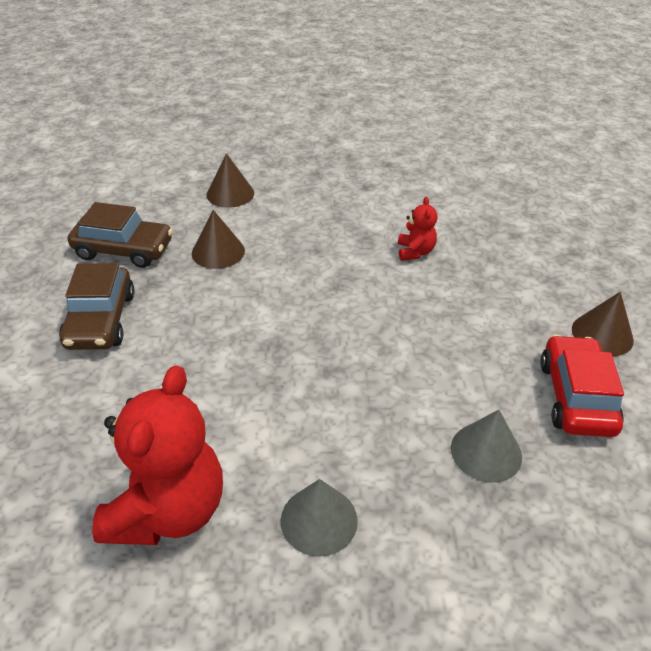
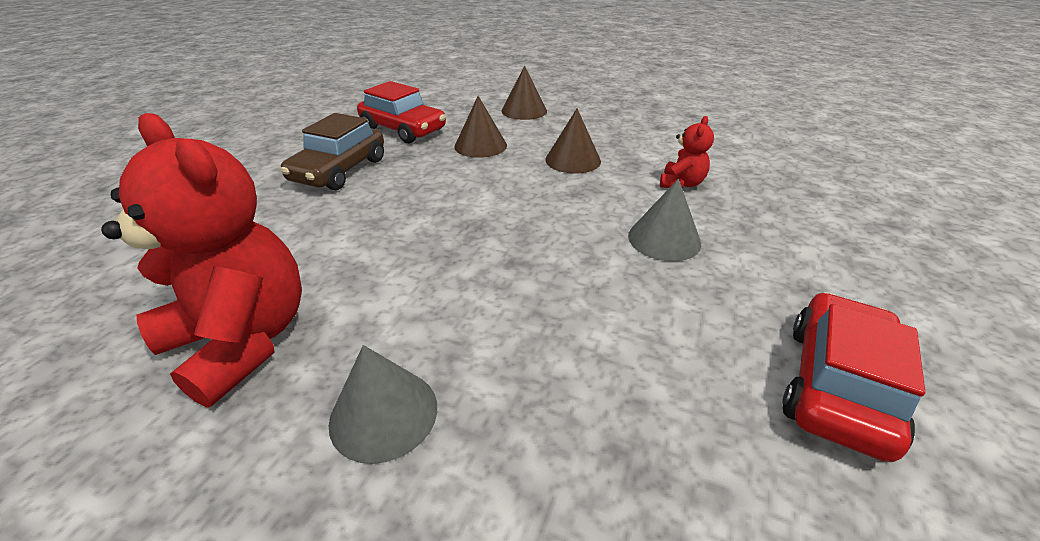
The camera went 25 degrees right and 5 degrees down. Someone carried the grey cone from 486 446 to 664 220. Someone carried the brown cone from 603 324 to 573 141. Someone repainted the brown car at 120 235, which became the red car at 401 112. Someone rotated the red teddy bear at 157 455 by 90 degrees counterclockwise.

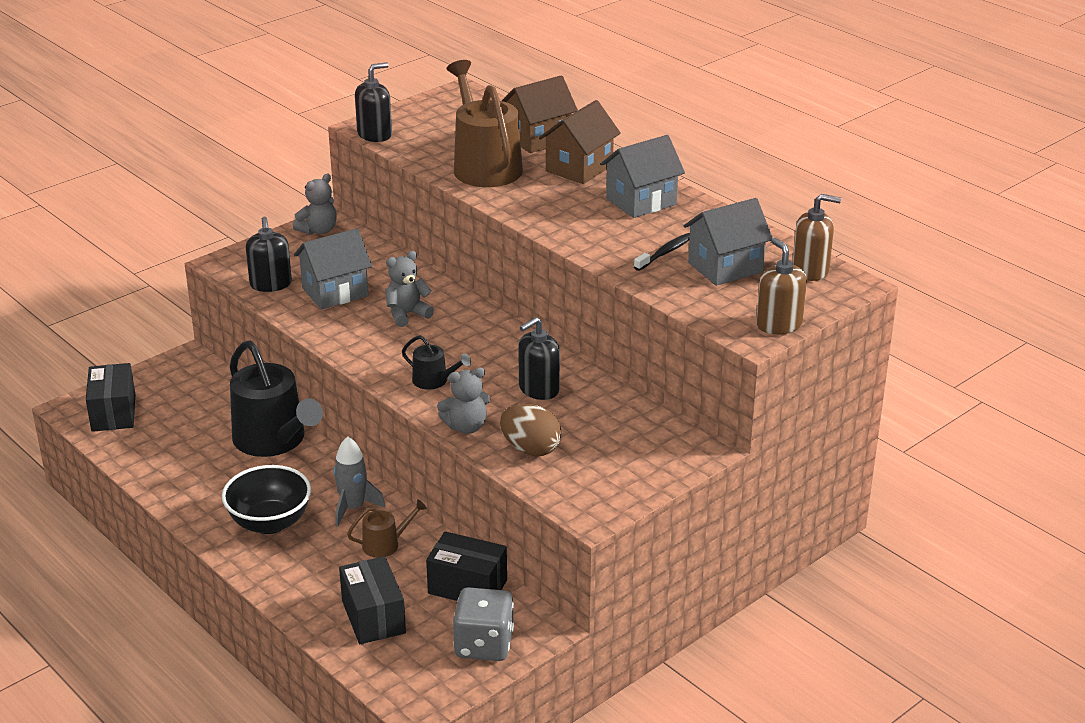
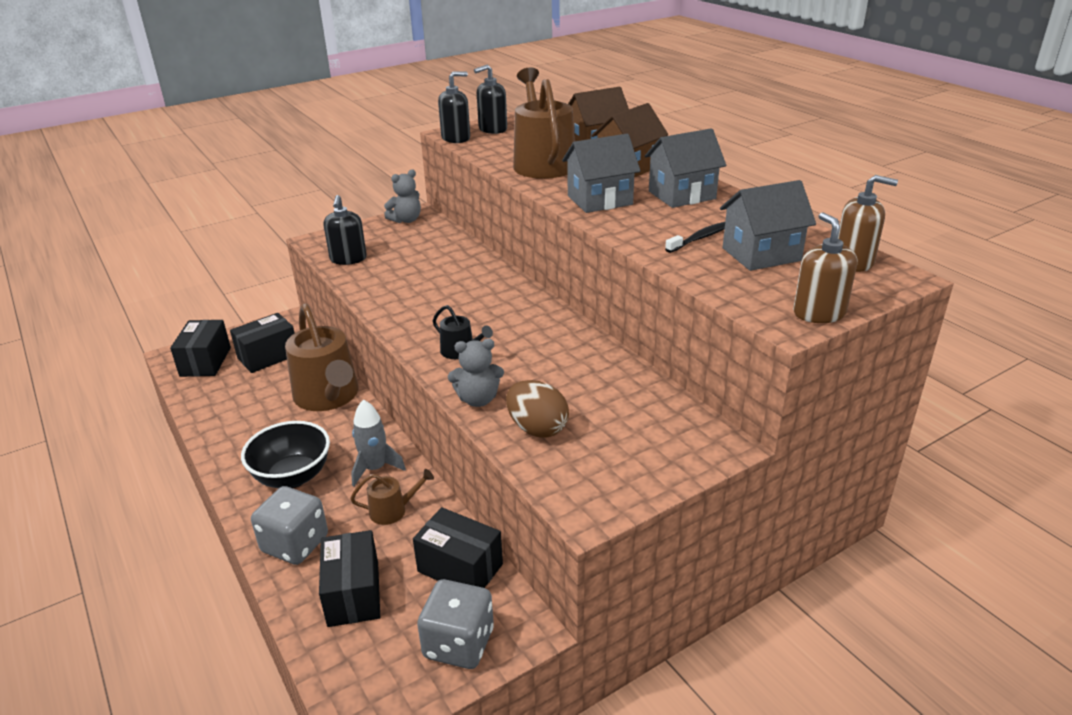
The camera went 10 degrees right and 0 degrees up. Someone took away the grey teddy bear at 409 289. Someone put down the black box at 262 343. Someone put down the grey dice at 289 525. Someone carried the grey house from 333 268 to 601 173. Someone carried the black soap dispenser from 539 358 to 490 99. Someone repainted the black watering can at 276 399, which became the brown watering can at 321 357.

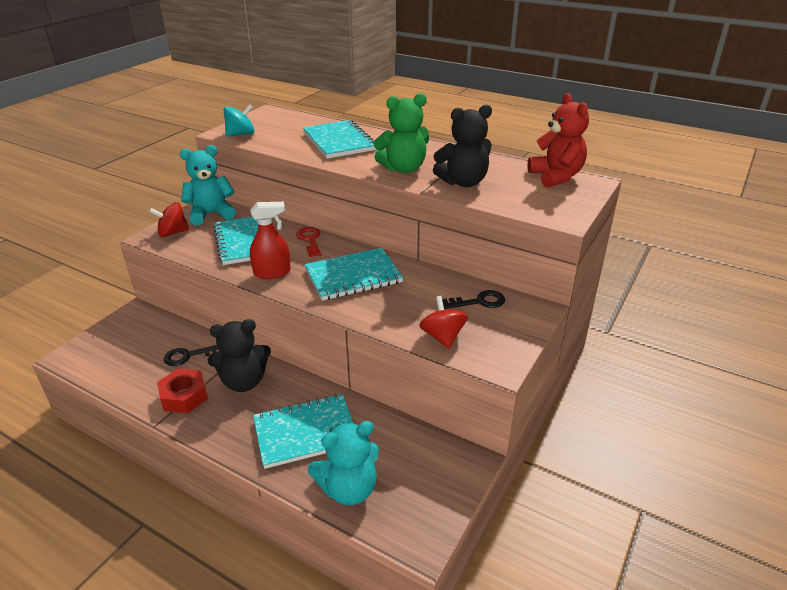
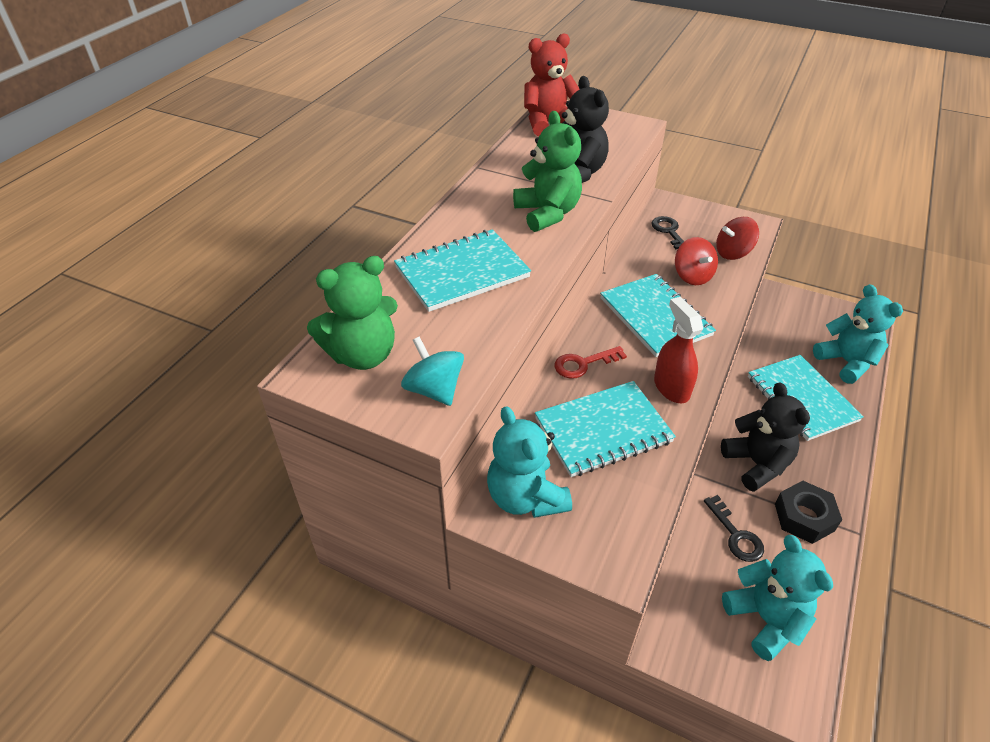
The camera went 95 degrees left and 10 degrees up. Someone put down the green teddy bear at 352 313. Someone put down the turquoise teddy bear at 777 598. Someone carried the red spinning top from 169 219 to 696 261. Someone repainted the red nut at 182 391, which became the black nut at 808 512.

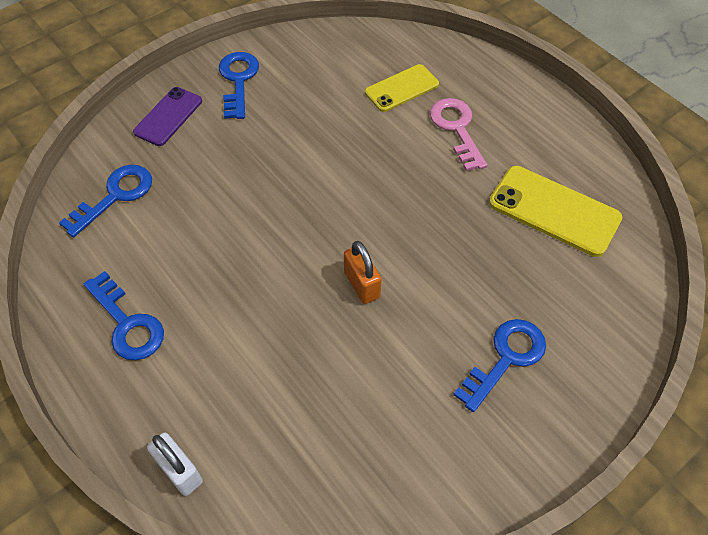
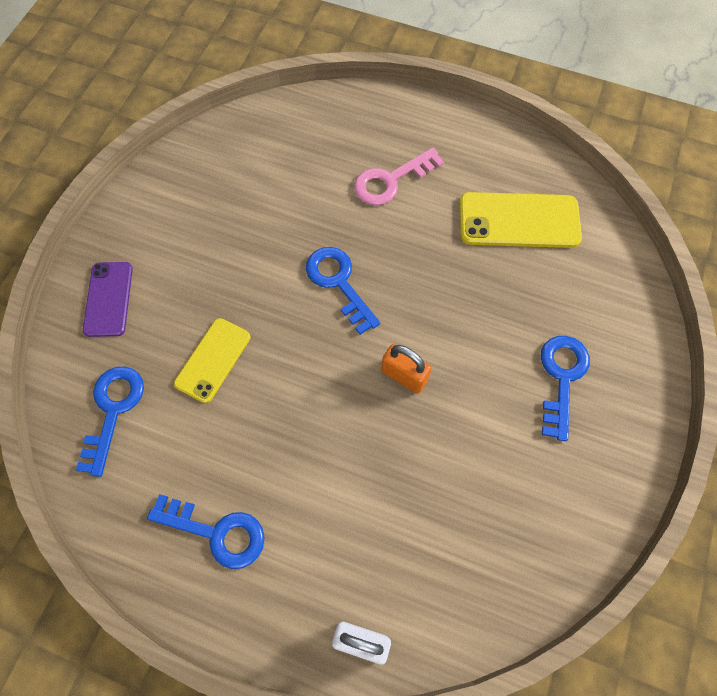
The camera went 30 degrees left and 10 degrees up. Someone carried the blue key from 239 85 to 343 291. Someone carried the yellow phone from 402 88 to 212 360. Someone rotated the pink key at 458 134 by 75 degrees counterclockwise.

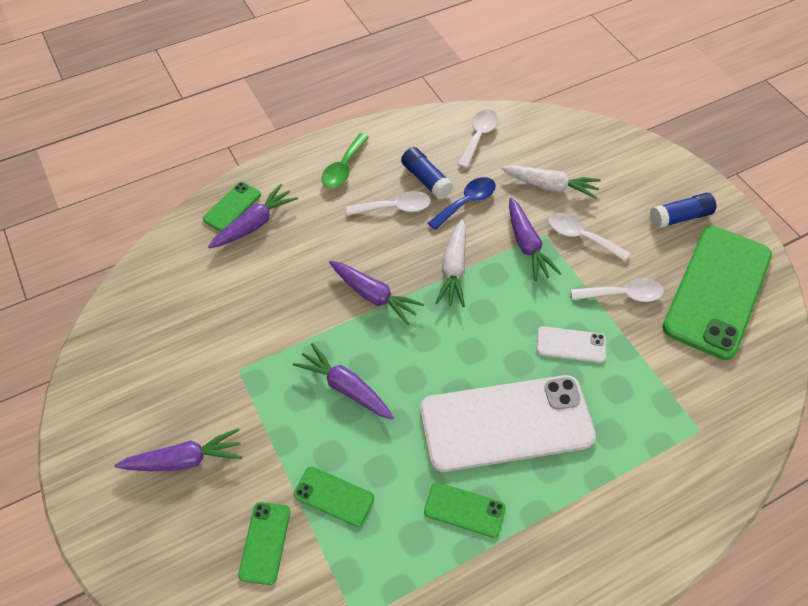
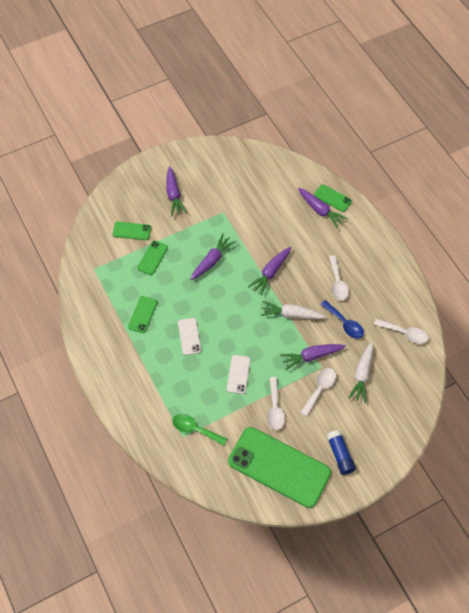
The camera went 90 degrees right and 5 degrees up. Someone took away the blue glue stick at 427 173. Someone carried the green spoon from 345 160 to 199 430. Someone scaled the white phone at 508 423 by 0.44.

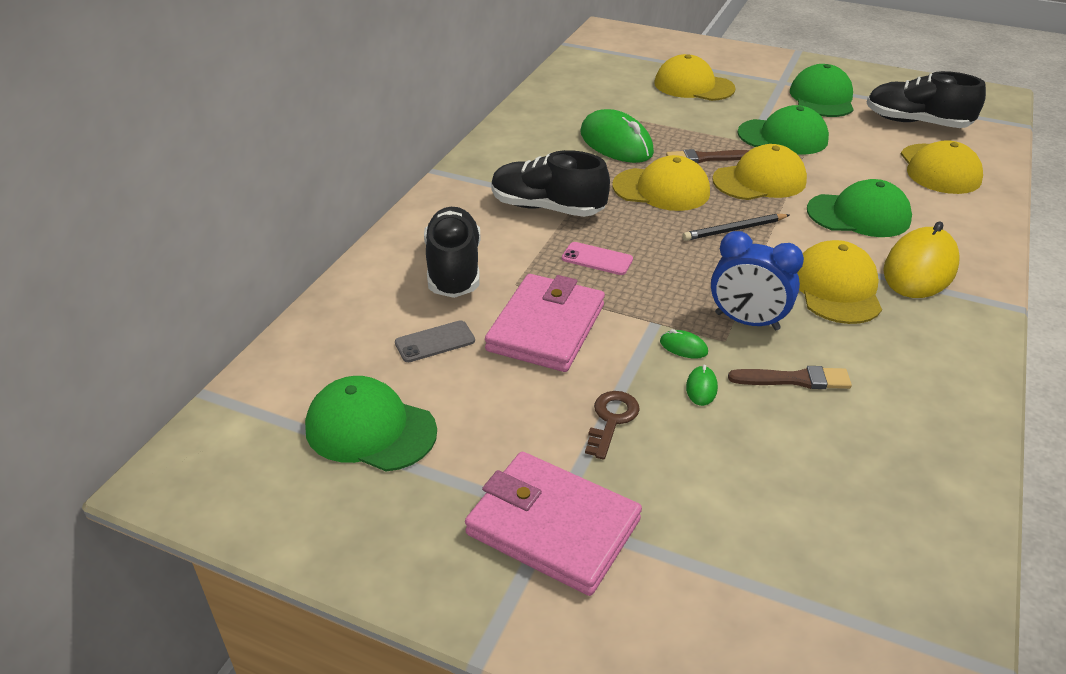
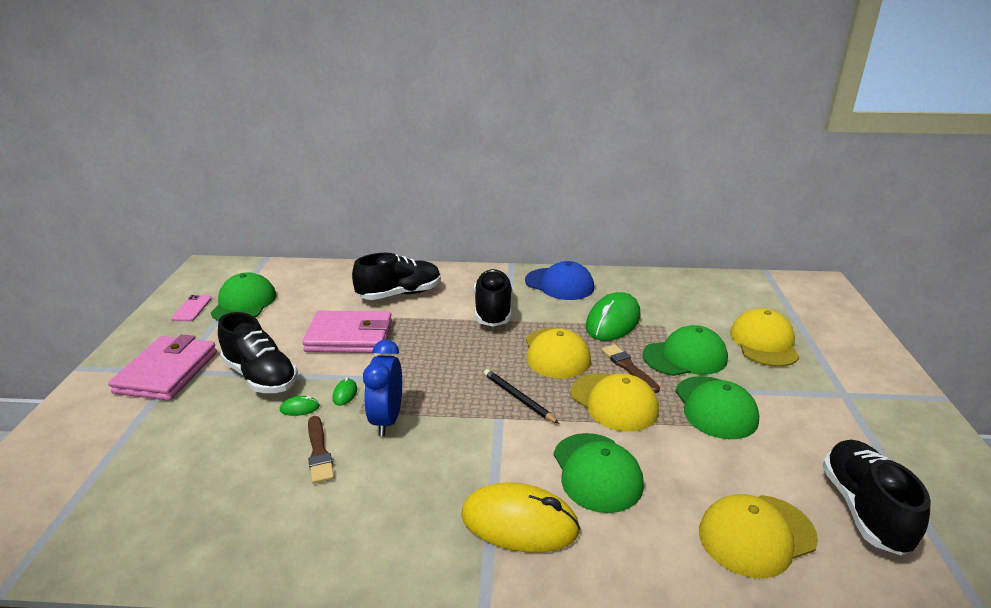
The camera went 70 degrees right and 10 degrees down. Someone took away the grey phone at 435 341. Someone took away the yellow cap at 839 282. Someone put down the blue cap at 559 280. Someone carried the pink phone from 597 258 to 191 308. Someone carried the green cap from 822 90 to 685 350. Someone swapped the brown key at 612 425 for the black shoe at 258 352.

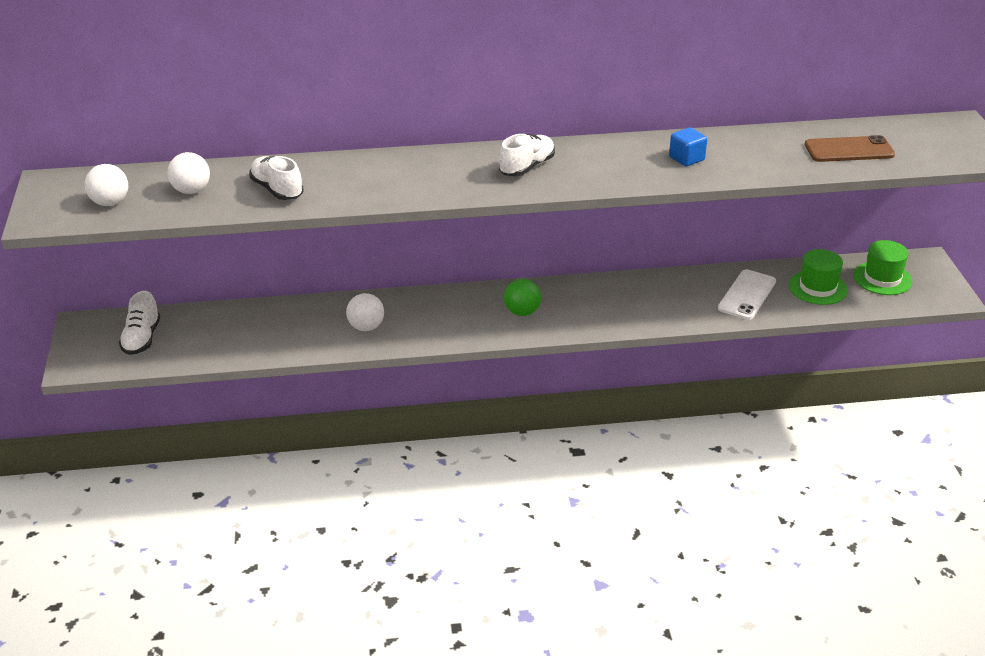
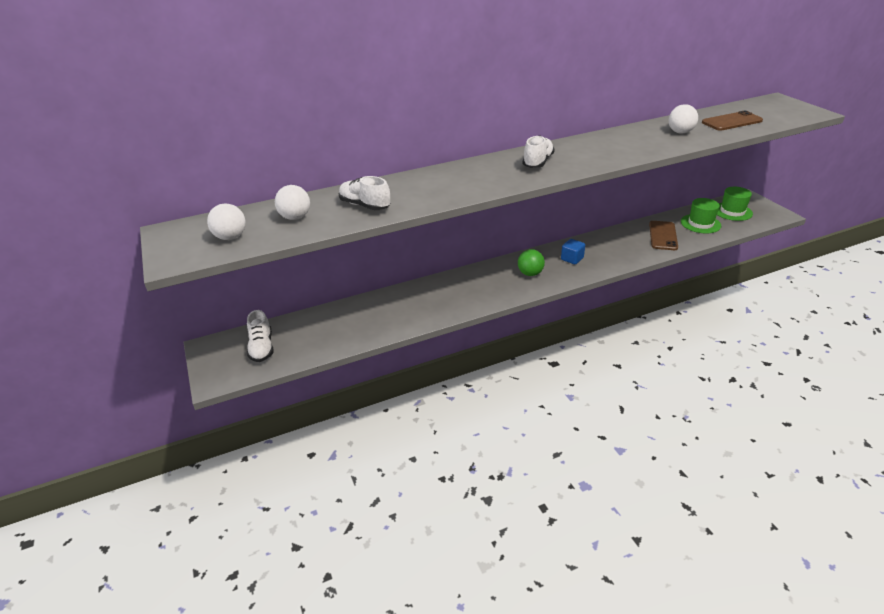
The camera went 15 degrees left and 0 degrees up. Someone carried the white ball from 365 312 to 683 118. Someone carried the blue cube from 688 147 to 573 251. Someone repainted the white phone at 747 294, which became the brown phone at 663 235.

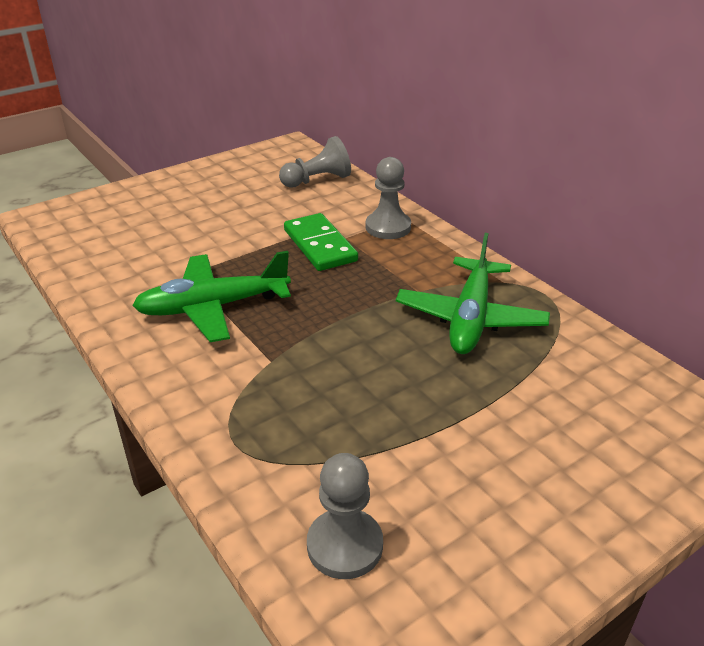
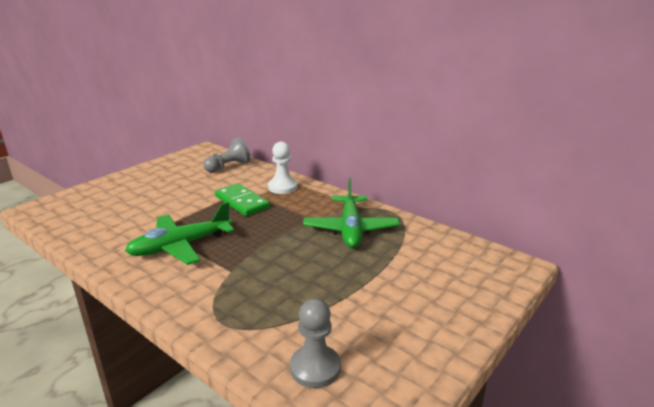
The camera went 15 degrees left and 10 degrees down. Someone repainted the grey pawn at 388 198, which became the white pawn at 283 168.

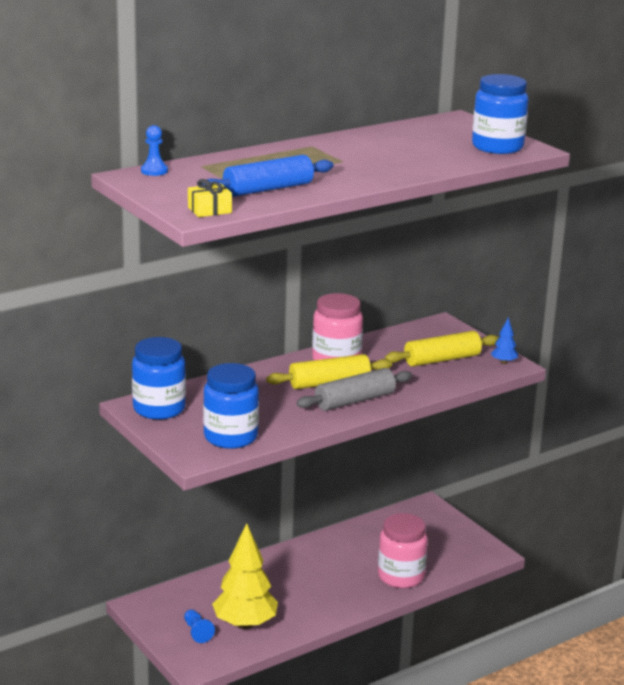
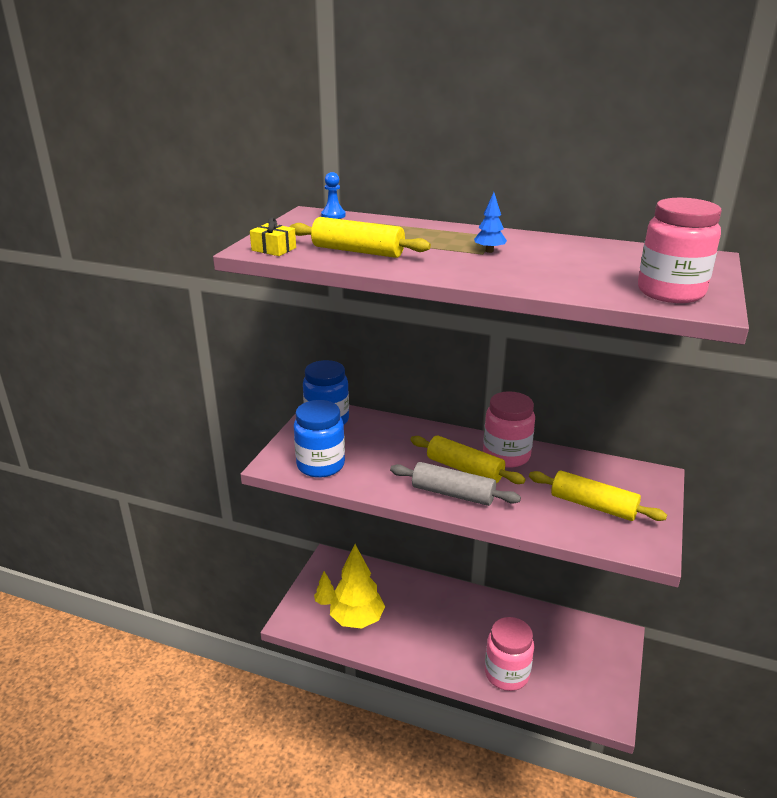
The camera went 55 degrees right and 5 degrees up. Someone carried the blue tree from 504 340 to 490 222. Someone swapped the blue pawn at 199 626 for the yellow tree at 325 588. Someone repainted the blue rolling pin at 268 176, which became the yellow rolling pin at 360 237. Someone repainted the blue jar at 500 114, which became the pink jar at 680 250.

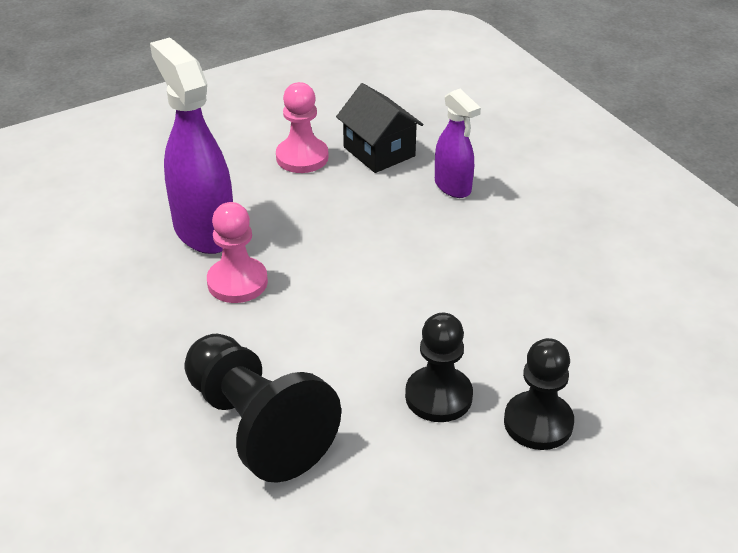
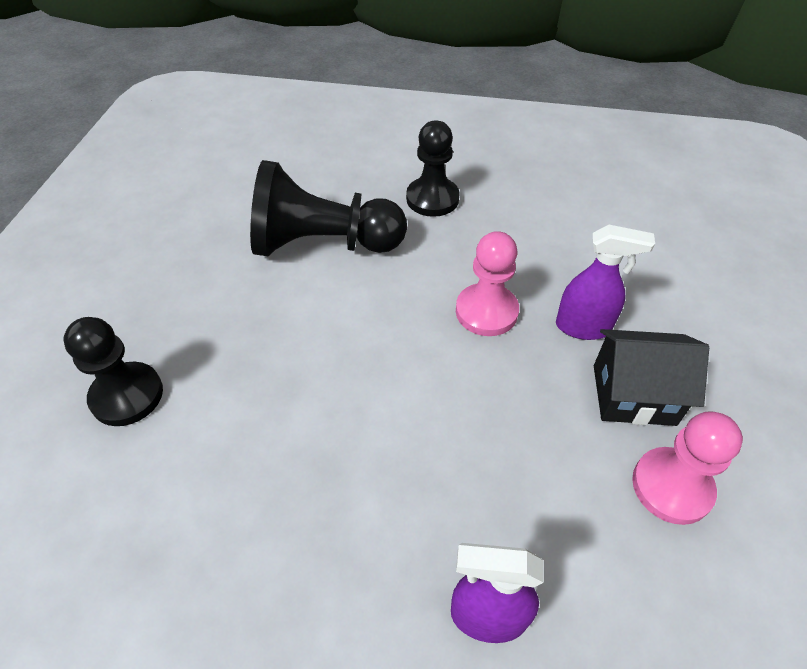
The camera went 130 degrees right and 10 degrees up. Someone carried the black house from 380 128 to 651 377. Someone carried the black pawn from 439 367 to 433 168. Someone scaled the purple spray bottle at 191 146 by 0.57.

